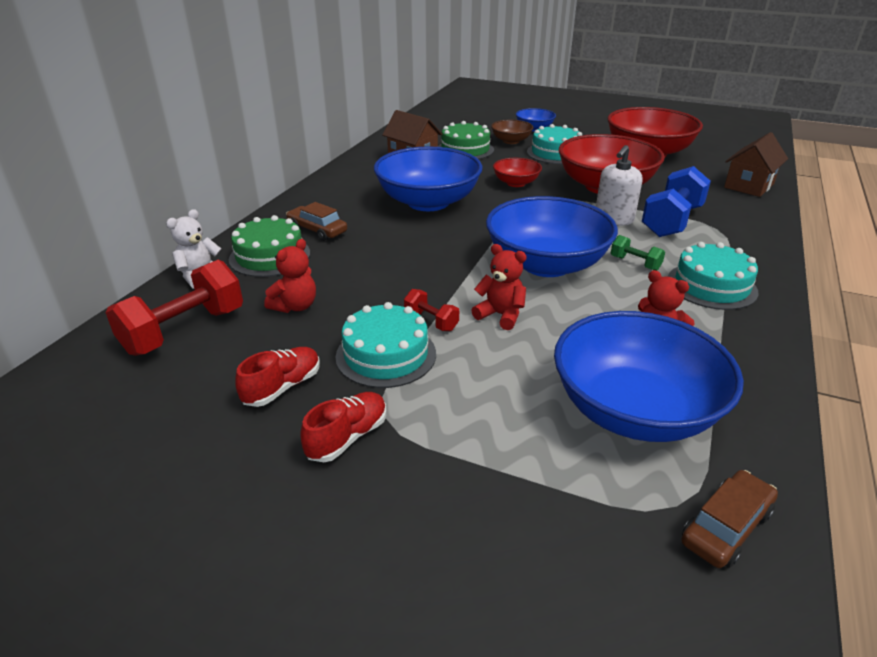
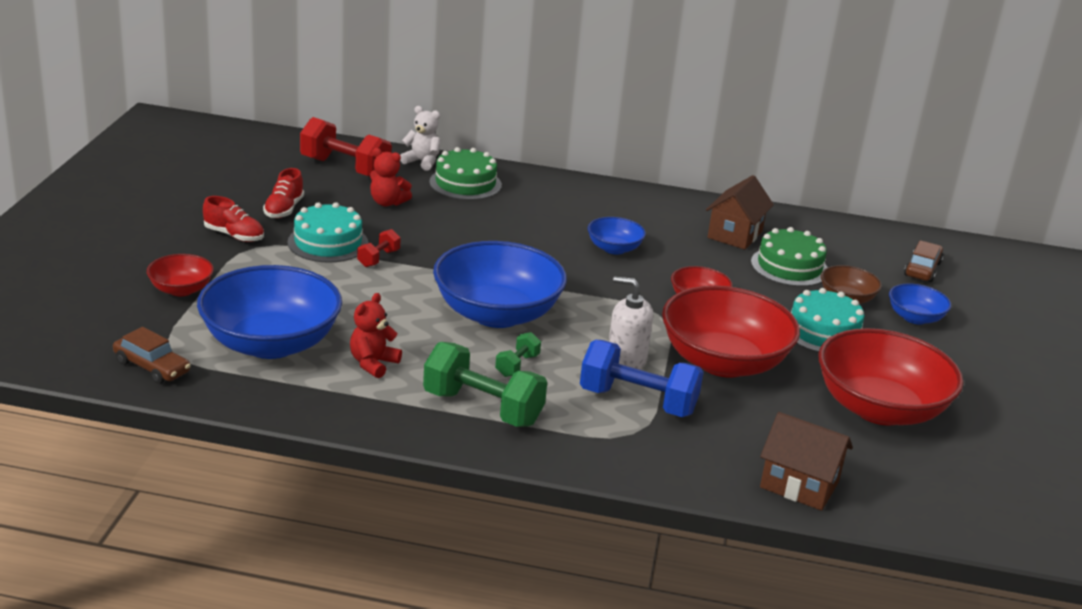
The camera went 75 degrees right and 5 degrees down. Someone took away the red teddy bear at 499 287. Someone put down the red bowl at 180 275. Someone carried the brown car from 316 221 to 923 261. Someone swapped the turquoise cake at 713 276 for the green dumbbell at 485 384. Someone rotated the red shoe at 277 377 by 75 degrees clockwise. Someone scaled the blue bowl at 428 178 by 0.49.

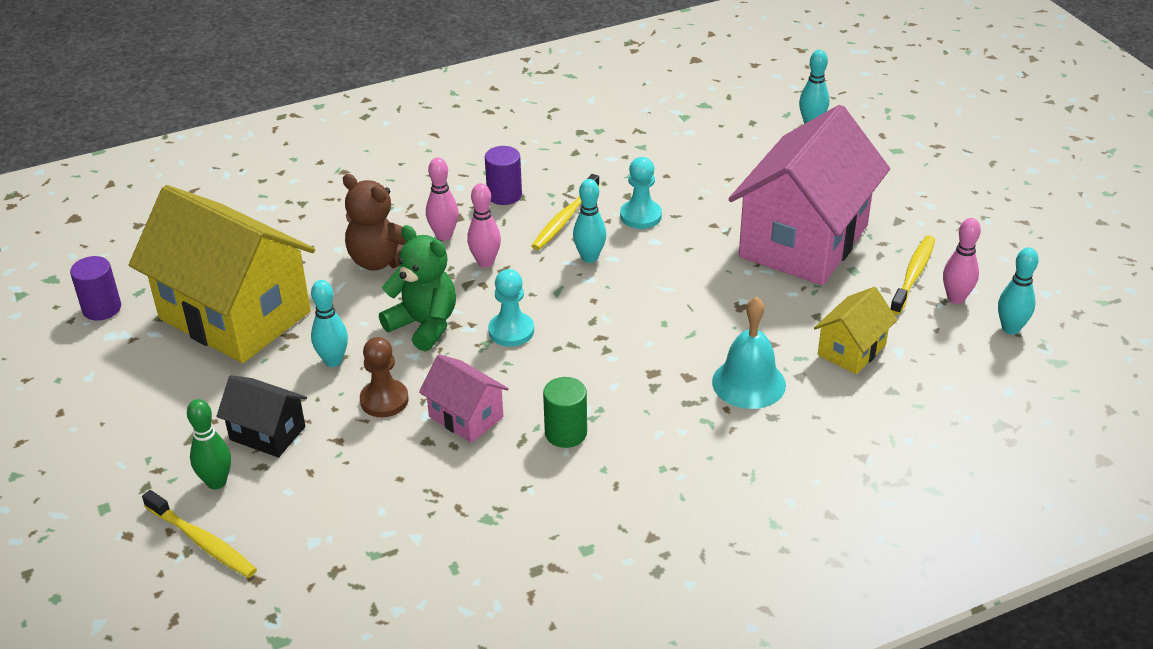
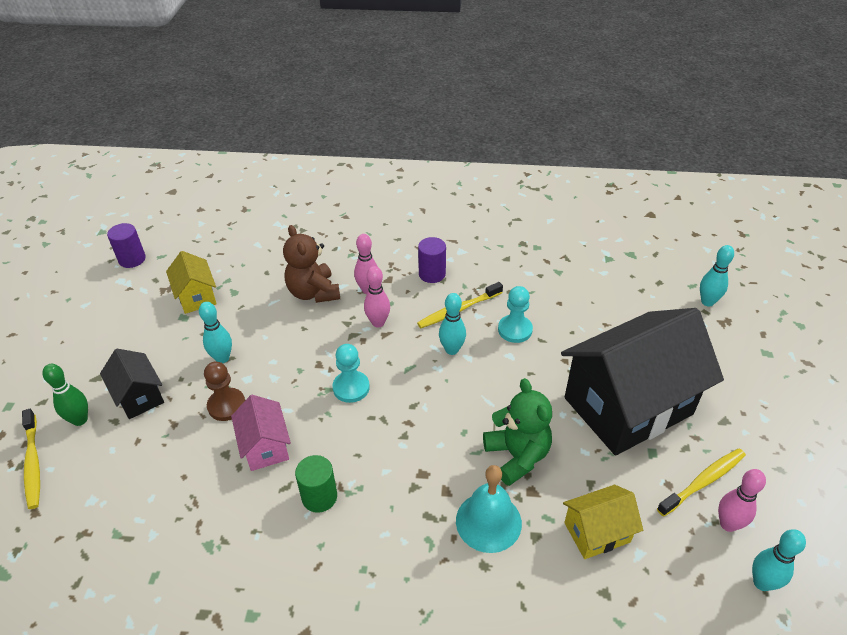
The camera went 30 degrees right and 5 degrees up. Someone carried the green teddy bear from 417 288 to 517 432. Someone repainted the pink house at 809 195, which became the black house at 642 382. Someone scaled the yellow house at 222 274 by 0.46.

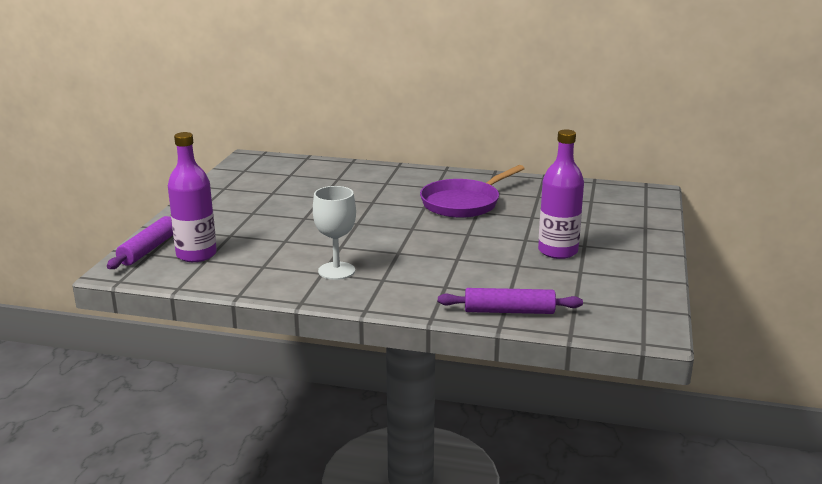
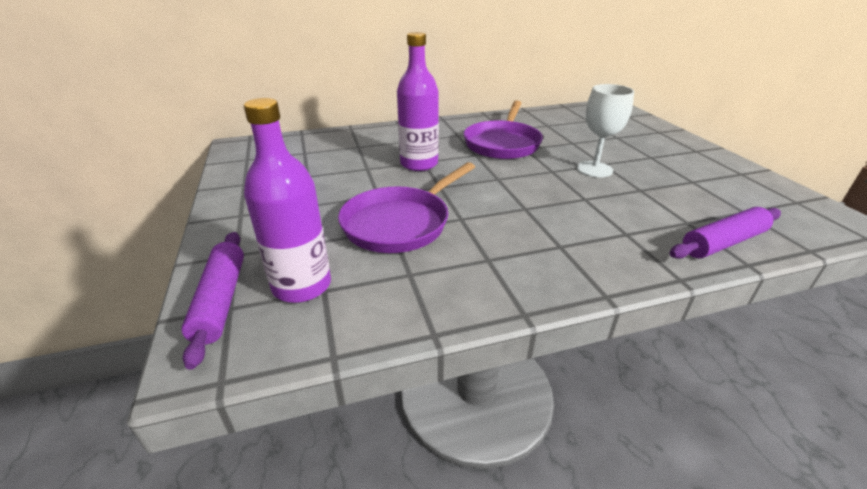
The camera went 30 degrees left and 10 degrees up. Someone put down the purple pan at 406 207. Someone carried the white goblet from 334 233 to 605 131. Someone carried the purple bottle from 561 194 to 418 101.

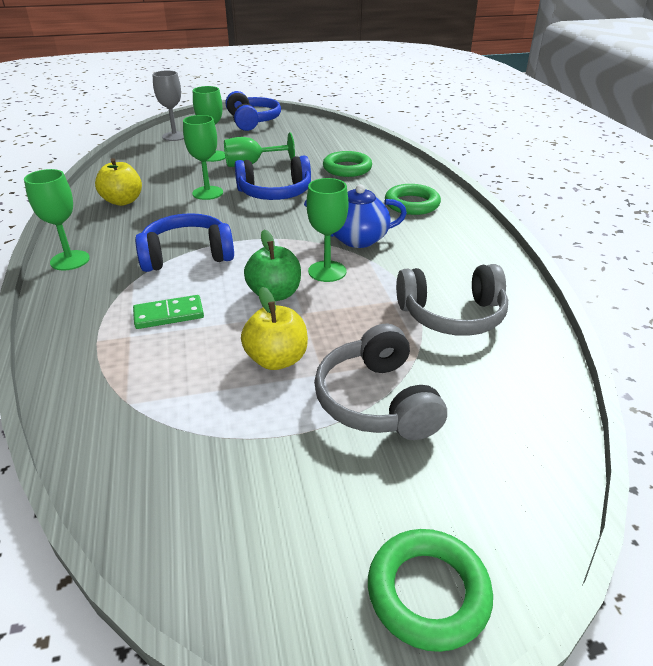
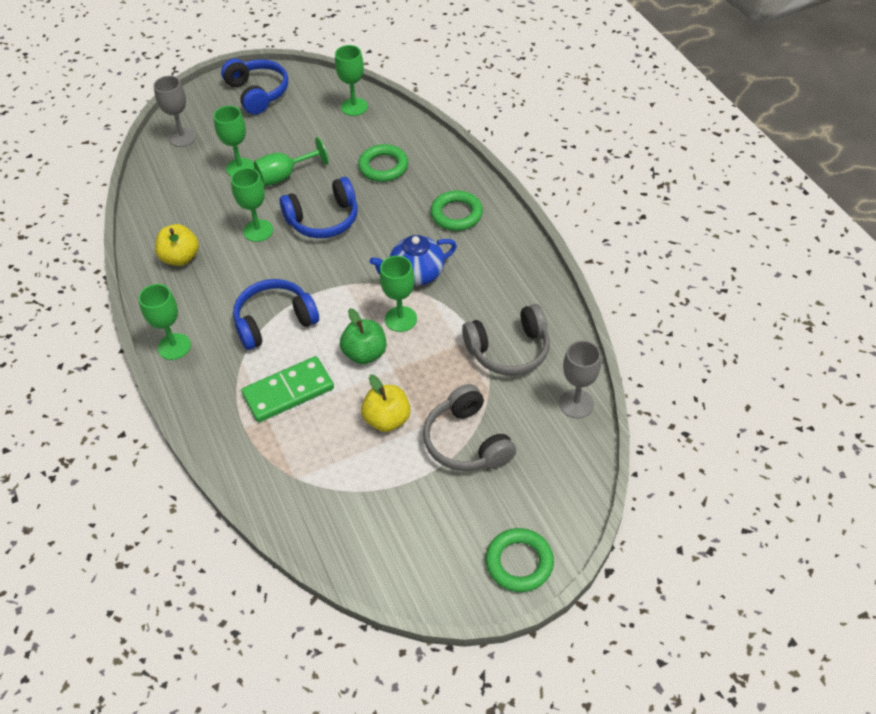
The camera went 10 degrees left and 15 degrees up. Someone put down the green goblet at 351 80. Someone put down the grey goblet at 580 379. Someone scaled the green domino at 168 312 by 1.58.

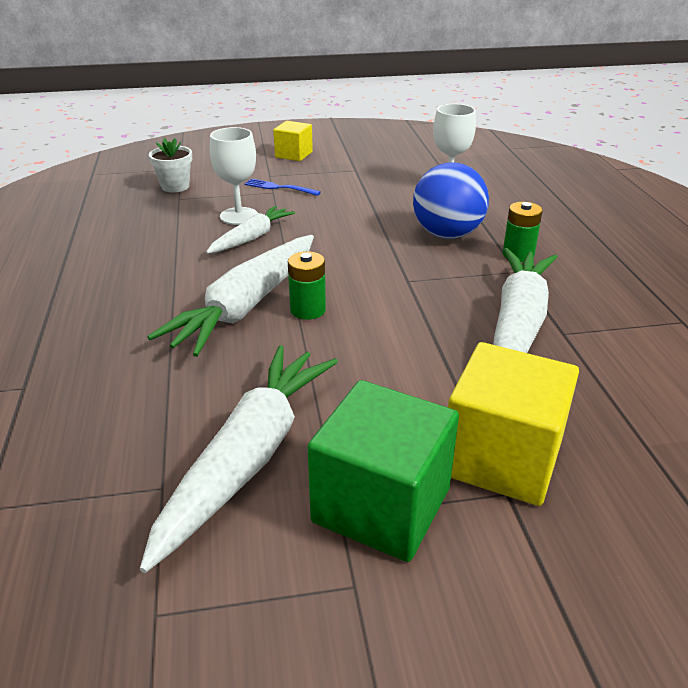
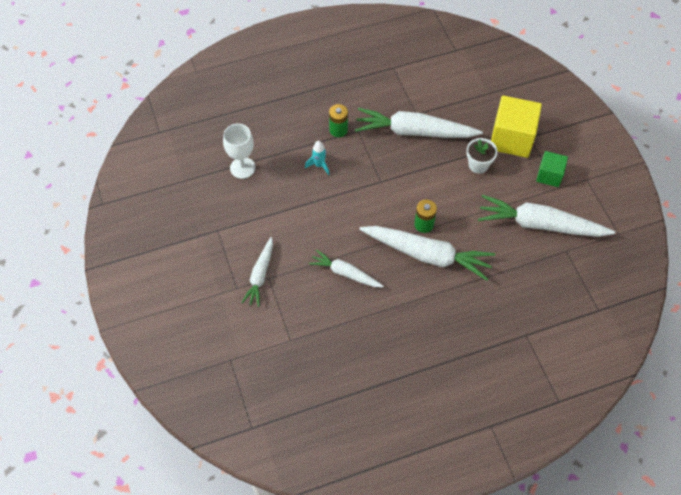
The camera went 100 degrees left and 25 degrees up. Someone took away the white goblet at 234 176. Someone took away the yellow cube at 293 141. Someone carried the white flower pot from 170 165 to 482 156. Someone swapped the blue fork at 282 187 for the white carrot at 257 272. Someone swapped the blue ball at 451 200 for the turquoise rocket at 317 158. Someone scaled the green cube at 383 471 by 0.57.

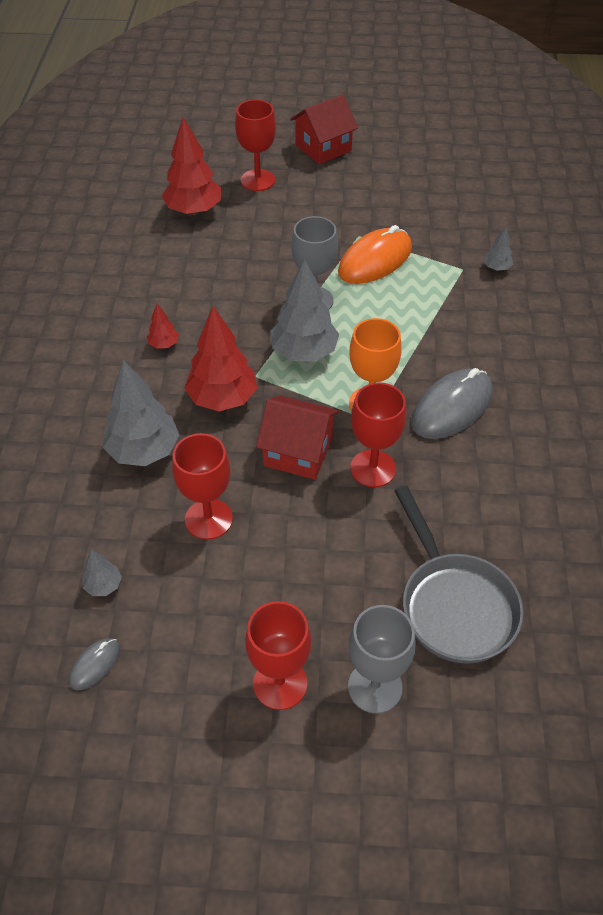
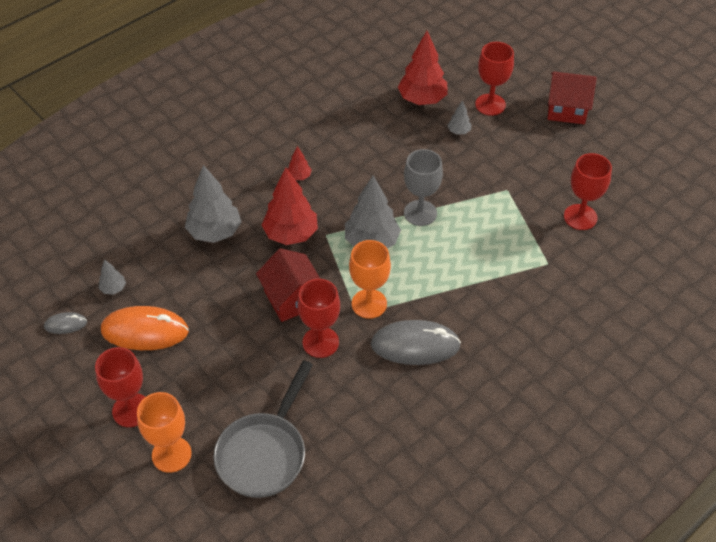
The camera went 45 degrees right and 0 degrees up. Someone carried the red goblet from 202 486 to 588 191. Someone carried the orange mouse from 375 254 to 145 328. Someone carried the grey tree from 498 249 to 459 117. Someone repainted the grey goblet at 382 659, which became the orange goblet at 164 432.

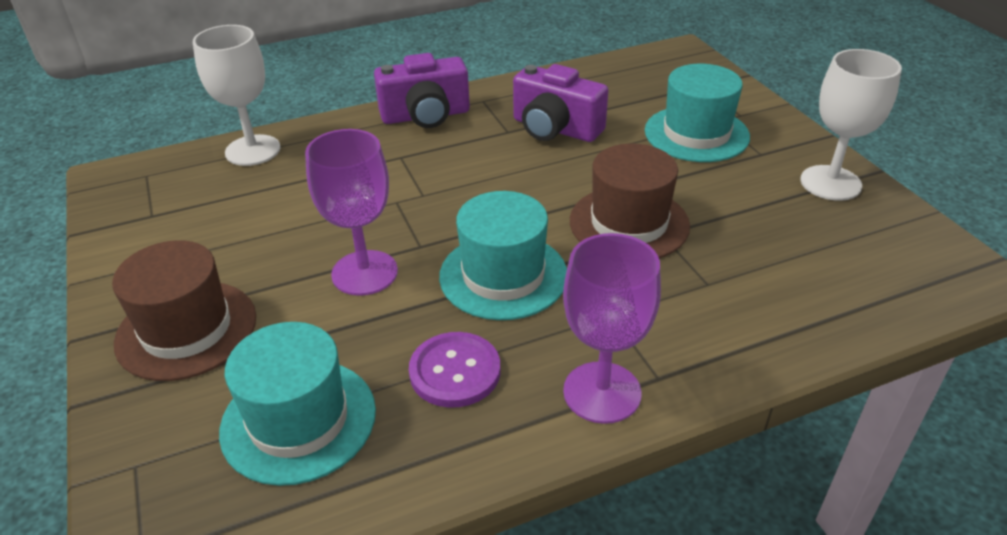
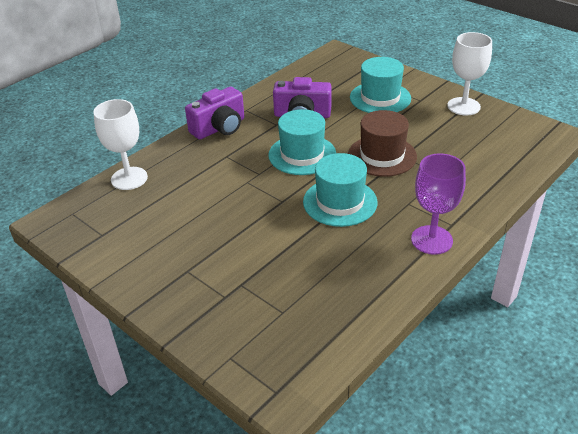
The camera went 25 degrees left and 0 degrees up. Someone took away the brown hat at 184 310. Someone took away the purple goblet at 351 212. Someone took away the purple button at 455 370. Someone carried the turquoise hat from 297 404 to 302 142.

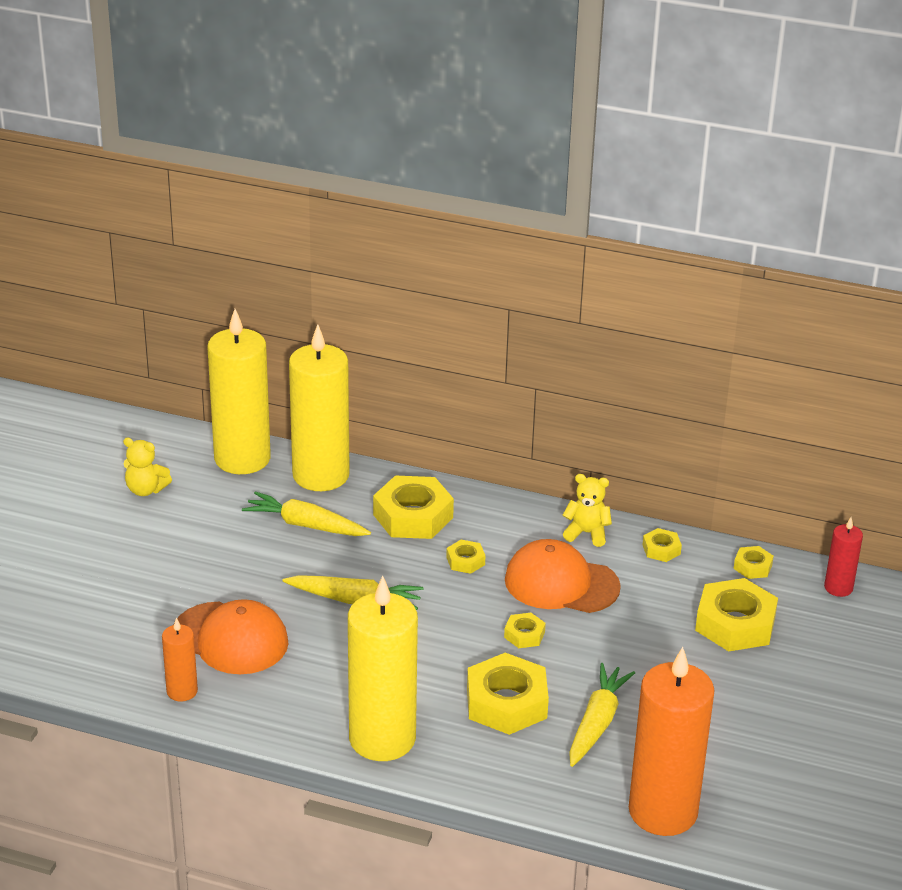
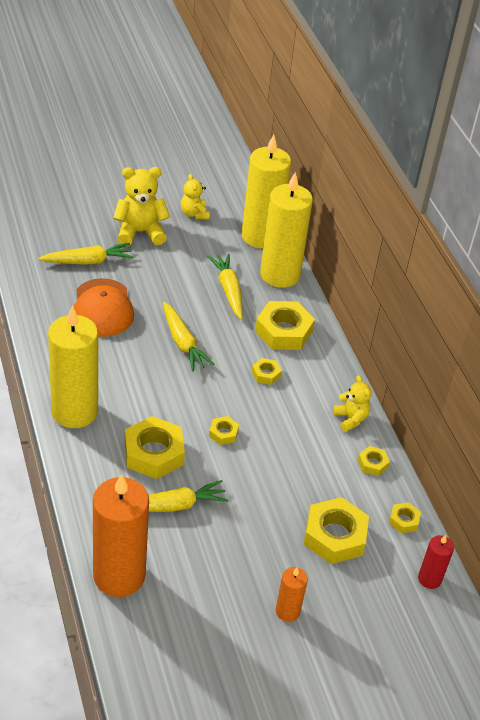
The camera went 50 degrees right and 10 degrees up. Someone took away the orange cap at 563 576. Someone put down the yellow carrot at 85 254. Someone put down the yellow teddy bear at 141 206. Someone carried the orange candle from 180 659 to 292 594.

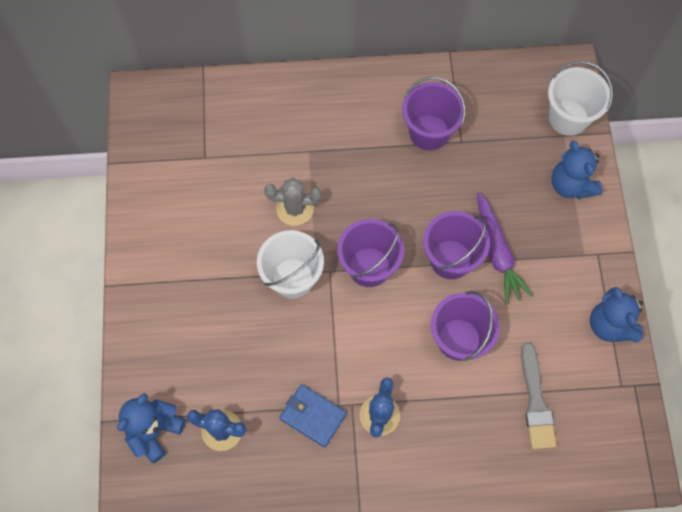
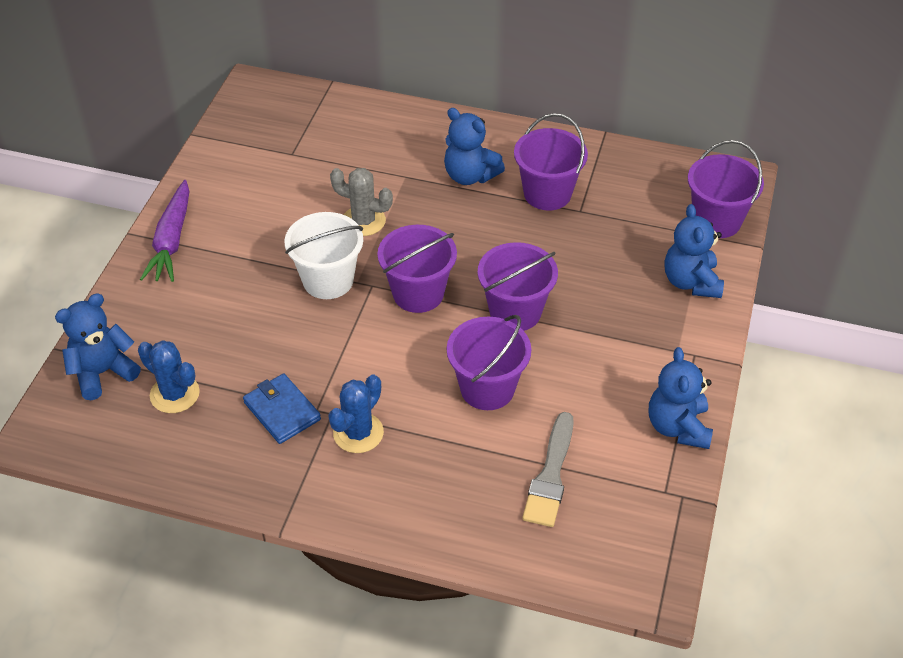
The camera went 20 degrees right and 20 degrees down. Someone put down the blue teddy bear at 474 146. Someone carried the purple carrot from 505 248 to 165 231. Someone repainted the white bucket at 580 98, which became the purple bucket at 726 189.

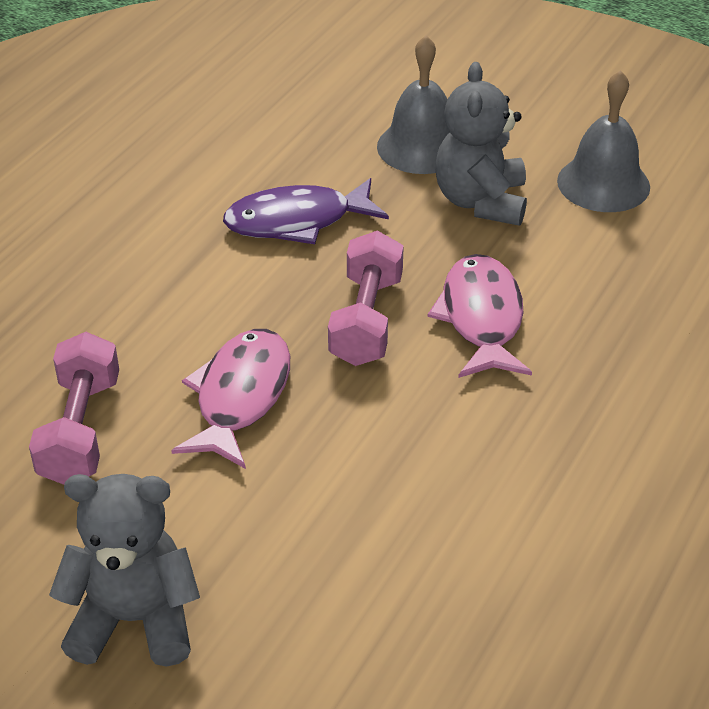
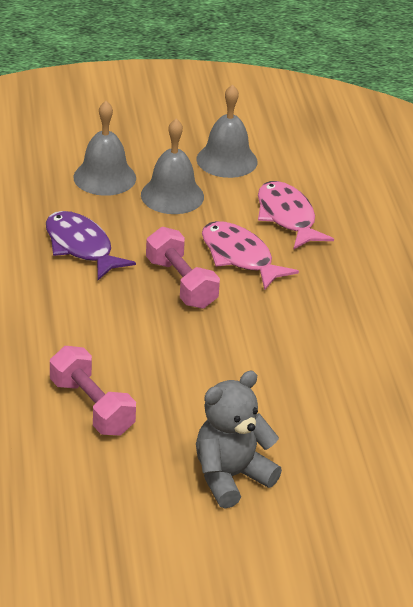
The camera went 40 degrees left and 5 degrees down. Someone carried the pink fish from 230 399 to 296 215. Someone swapped the grey teddy bear at 481 144 for the grey bell at 172 166. Someone rotated the purple fish at 306 211 by 105 degrees clockwise.

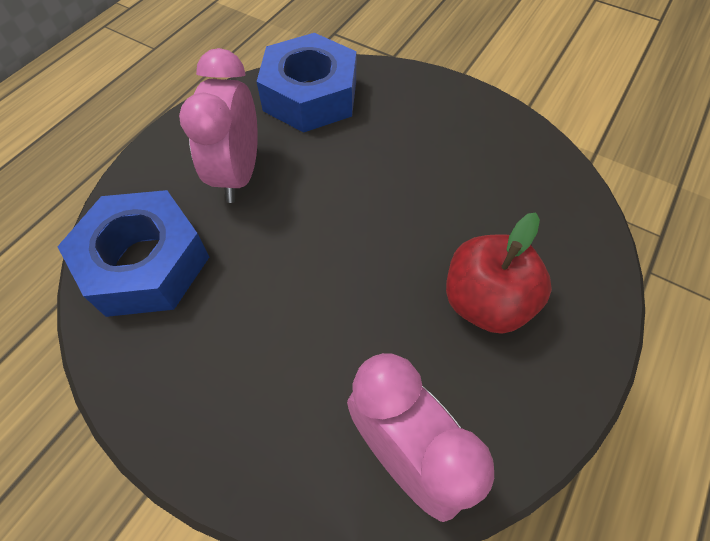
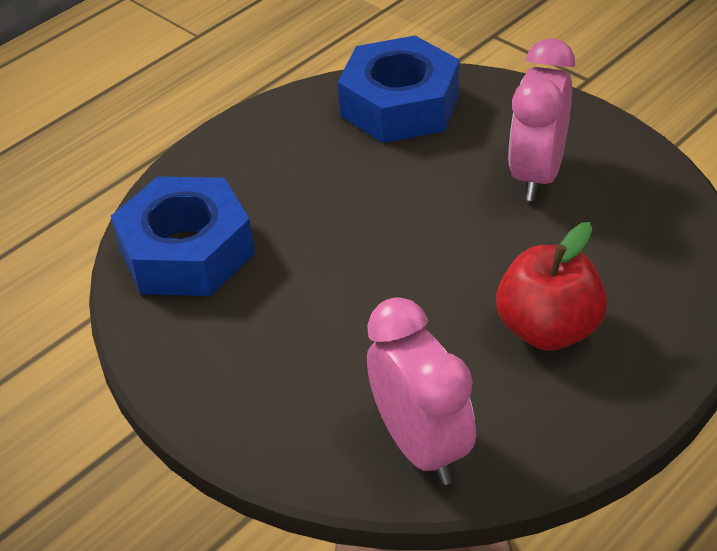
The camera went 15 degrees right and 15 degrees down. Someone carried the pink clock from 218 125 to 541 119.

